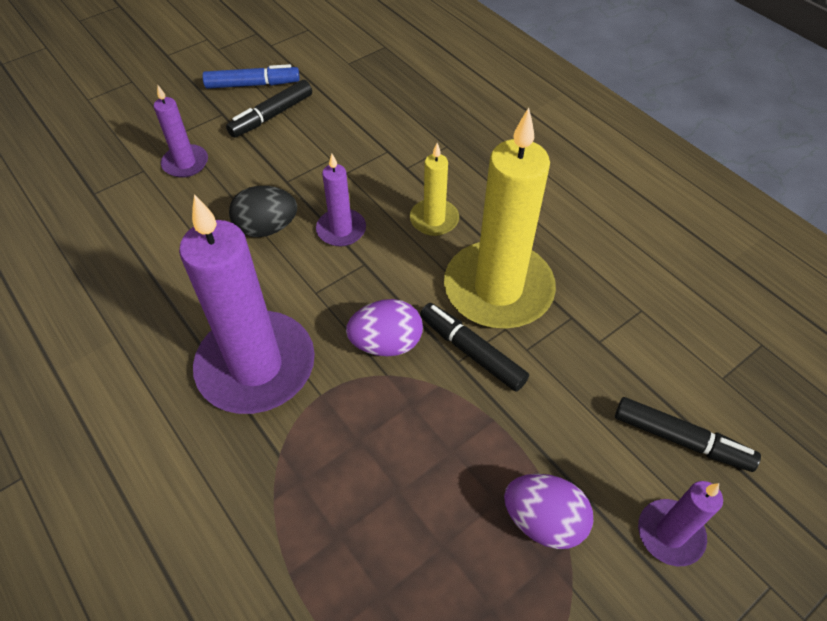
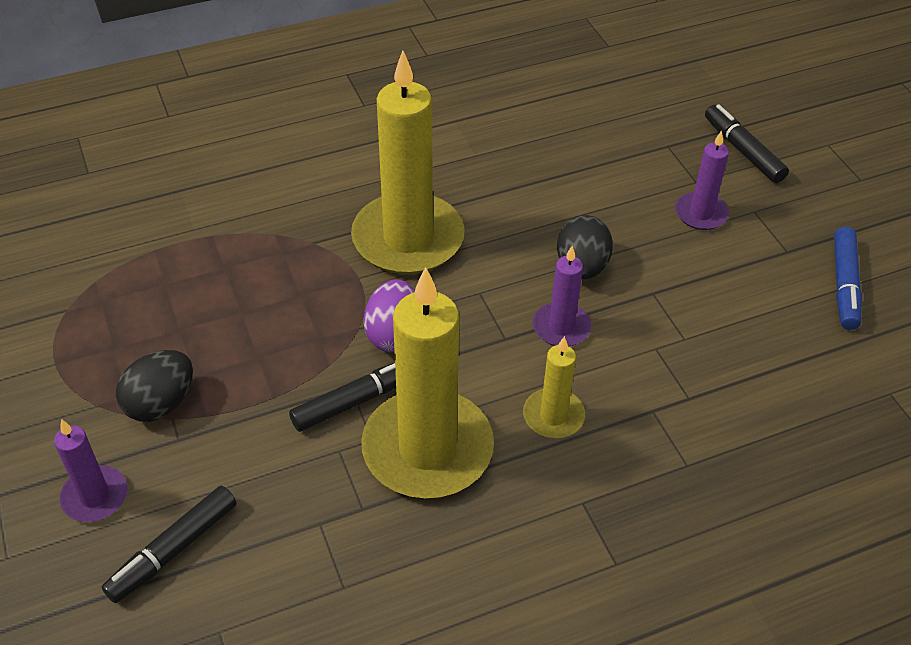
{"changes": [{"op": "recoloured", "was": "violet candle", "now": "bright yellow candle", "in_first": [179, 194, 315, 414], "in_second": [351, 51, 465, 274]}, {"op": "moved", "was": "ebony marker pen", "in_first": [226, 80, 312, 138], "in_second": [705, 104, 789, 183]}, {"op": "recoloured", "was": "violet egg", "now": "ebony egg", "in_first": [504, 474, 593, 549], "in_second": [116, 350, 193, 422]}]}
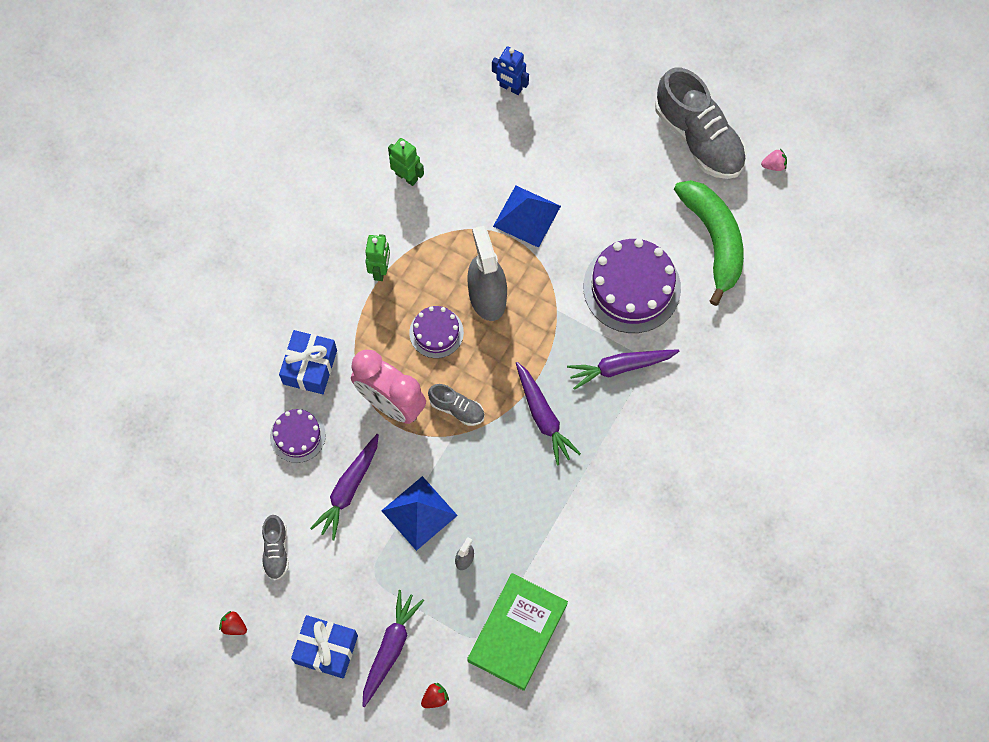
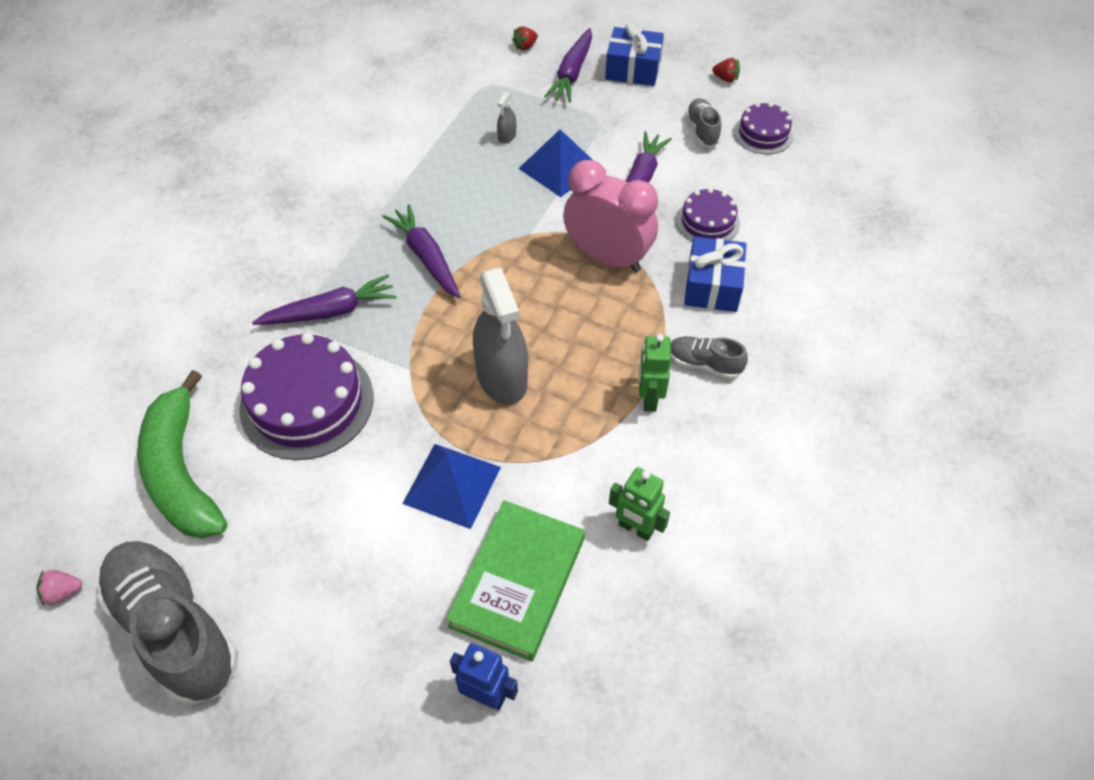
{"changes": [{"op": "moved", "was": "violet layer cake", "in_first": [409, 306, 464, 358], "in_second": [734, 102, 793, 154]}, {"op": "moved", "was": "grey sneaker", "in_first": [428, 384, 485, 426], "in_second": [671, 336, 748, 379]}, {"op": "moved", "was": "leaf-green hardcover", "in_first": [467, 573, 568, 691], "in_second": [446, 500, 585, 662]}]}
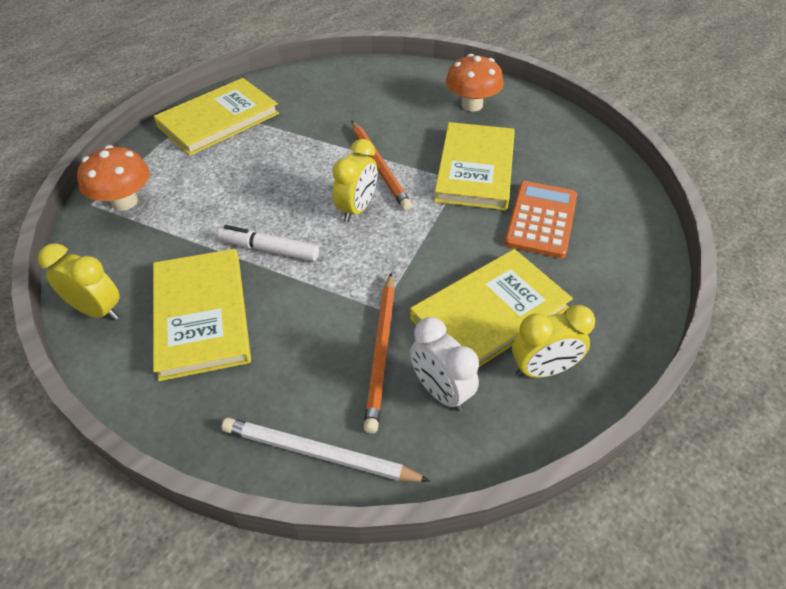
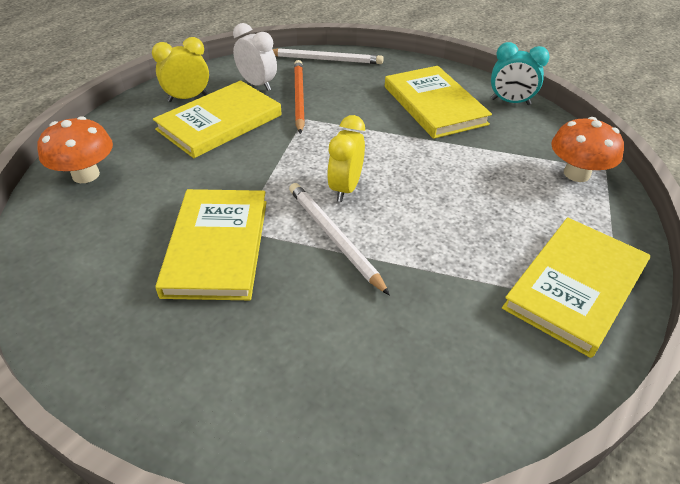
{"changes": [{"op": "recoloured", "was": "bright yellow clock", "now": "teal clock", "in_first": [38, 243, 120, 320], "in_second": [491, 42, 550, 105]}, {"op": "removed", "was": "white marker pen", "in_first": [217, 225, 319, 261]}, {"op": "recoloured", "was": "orange-coloured wooden pencil", "now": "white wooden pencil", "in_first": [352, 121, 412, 210], "in_second": [289, 183, 390, 296]}, {"op": "moved", "was": "orange-coloured mushroom", "in_first": [446, 54, 504, 112], "in_second": [38, 116, 113, 183]}, {"op": "removed", "was": "orange-coloured pocket calculator", "in_first": [504, 181, 578, 258]}]}
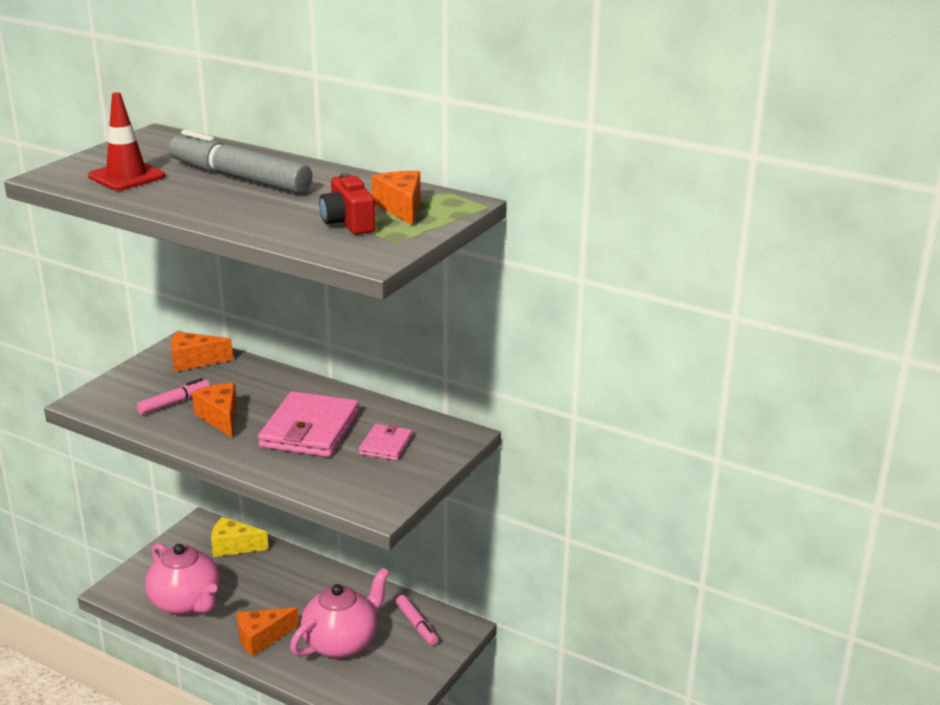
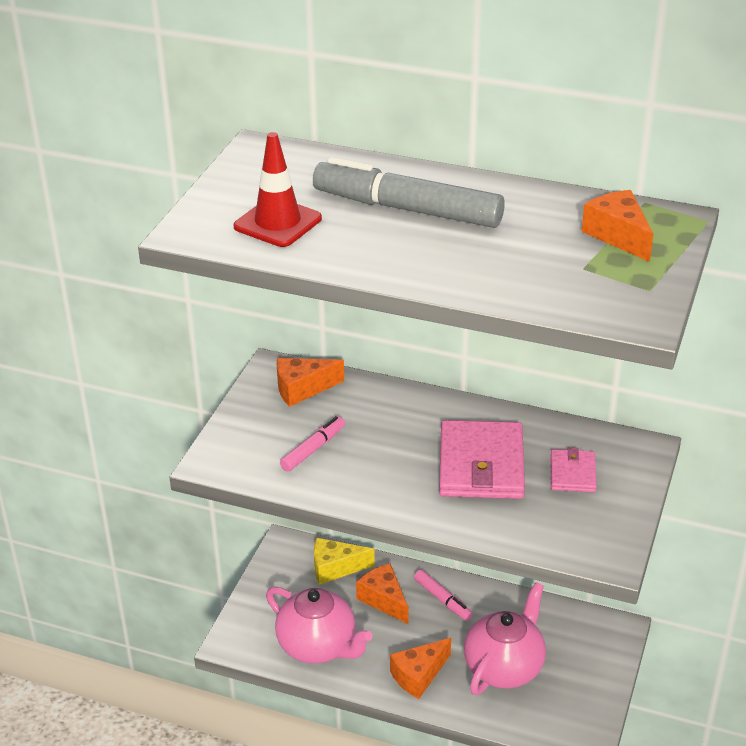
{"changes": [{"op": "moved", "was": "orange-coloured piece of cheese", "in_first": [192, 383, 237, 438], "in_second": [356, 563, 409, 624]}, {"op": "removed", "was": "crimson compact camera", "in_first": [319, 173, 376, 235]}, {"op": "moved", "was": "rosy marker pen", "in_first": [396, 595, 438, 645], "in_second": [414, 570, 473, 621]}]}
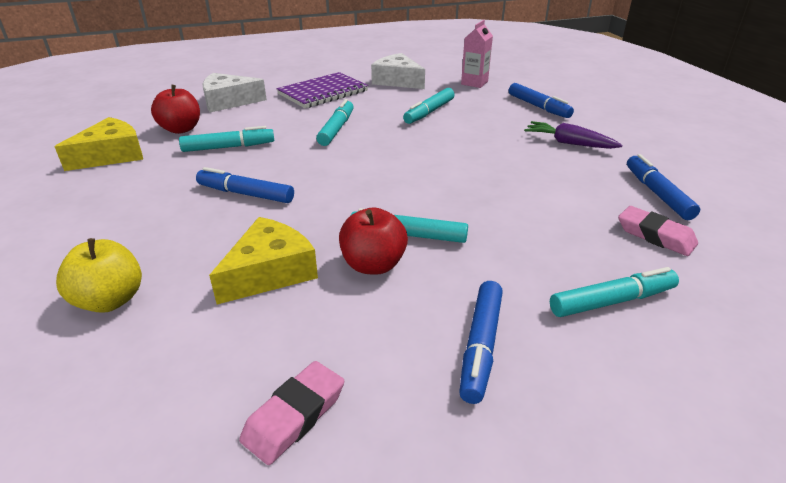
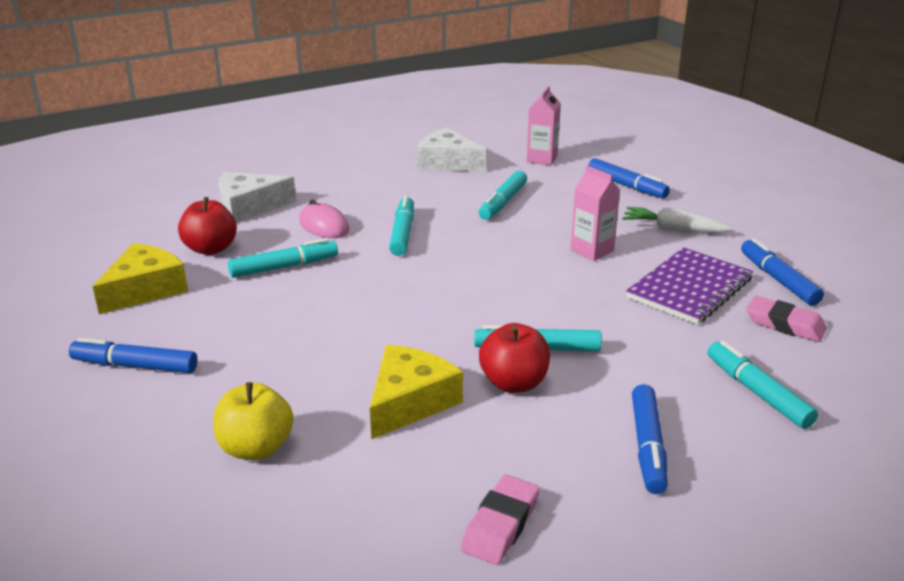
{"changes": [{"op": "moved", "was": "cobalt marker pen", "in_first": [196, 167, 294, 203], "in_second": [69, 338, 198, 373]}, {"op": "moved", "was": "violet notepad", "in_first": [276, 72, 368, 108], "in_second": [626, 247, 753, 325]}, {"op": "recoloured", "was": "violet root vegetable", "now": "white root vegetable", "in_first": [524, 121, 623, 149], "in_second": [622, 207, 733, 233]}, {"op": "turned", "was": "teal marker pen", "in_first": [550, 267, 679, 317], "in_second": [707, 341, 818, 429], "clockwise": -90}, {"op": "added", "now": "rosy PC mouse", "in_second": [299, 200, 349, 238]}, {"op": "added", "now": "rosy carton", "in_second": [570, 166, 620, 261]}]}
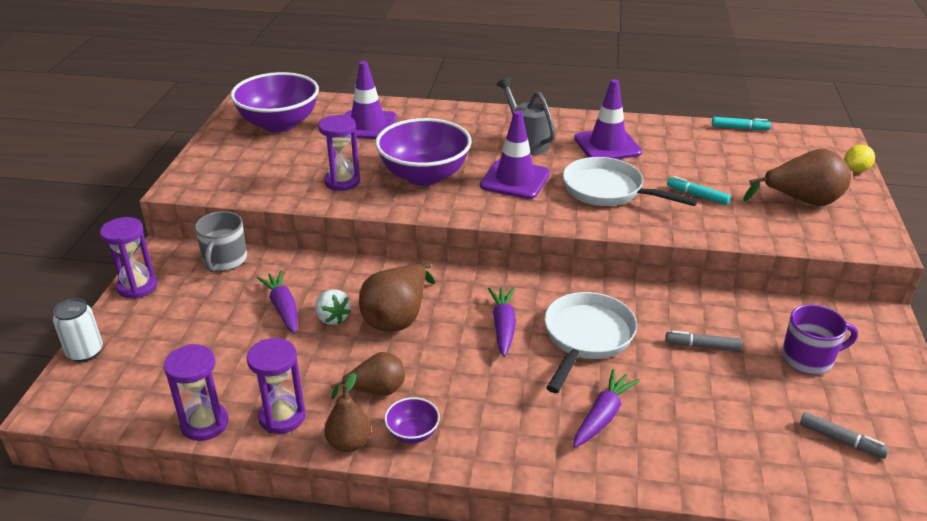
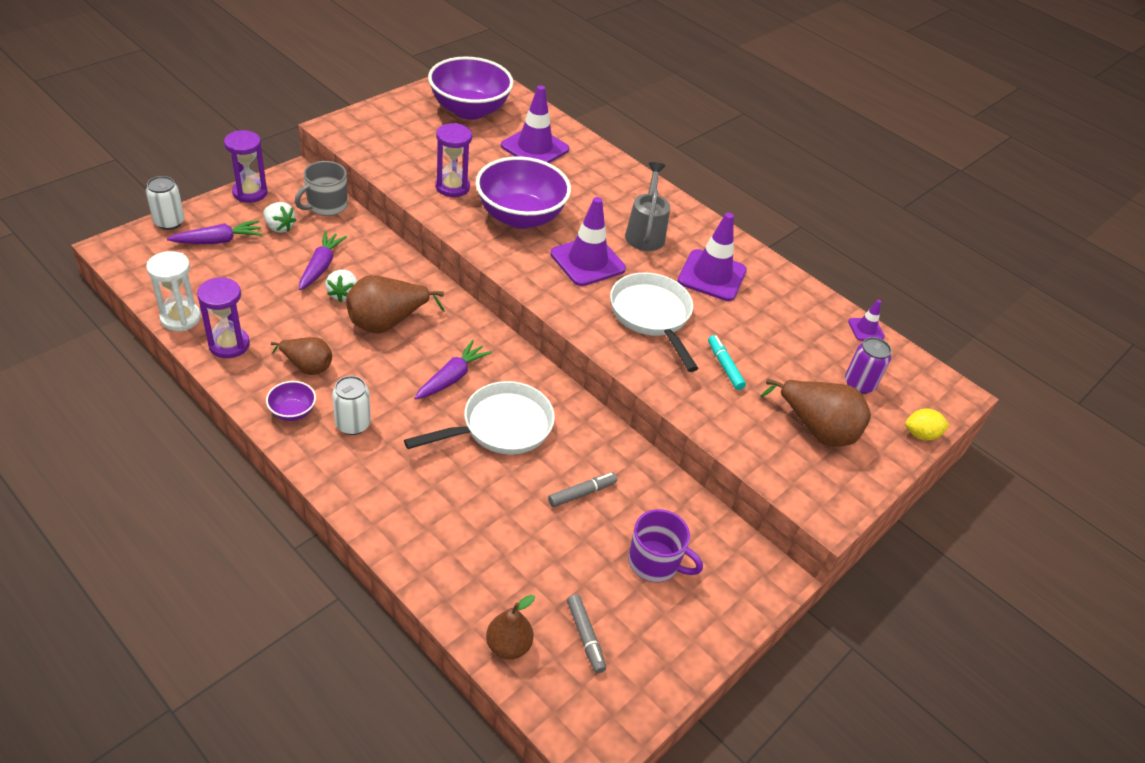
{"changes": [{"op": "recoloured", "was": "violet hourglass", "now": "white hourglass", "in_first": [164, 344, 229, 441], "in_second": [146, 251, 201, 331]}, {"op": "moved", "was": "russet pear", "in_first": [324, 373, 371, 452], "in_second": [486, 595, 535, 659]}, {"op": "moved", "was": "violet root vegetable", "in_first": [573, 369, 640, 447], "in_second": [167, 220, 263, 244]}, {"op": "turned", "was": "grey marker pen", "in_first": [665, 331, 742, 351], "in_second": [548, 472, 617, 507], "clockwise": 105}, {"op": "replaced", "was": "teal marker pen", "now": "violet traffic cone", "in_first": [712, 117, 771, 130], "in_second": [848, 300, 885, 341]}, {"op": "added", "now": "white strawberry", "in_second": [263, 202, 296, 233]}, {"op": "added", "now": "white soda can", "in_second": [332, 376, 371, 435]}, {"op": "added", "now": "violet soda can", "in_second": [845, 337, 892, 394]}]}
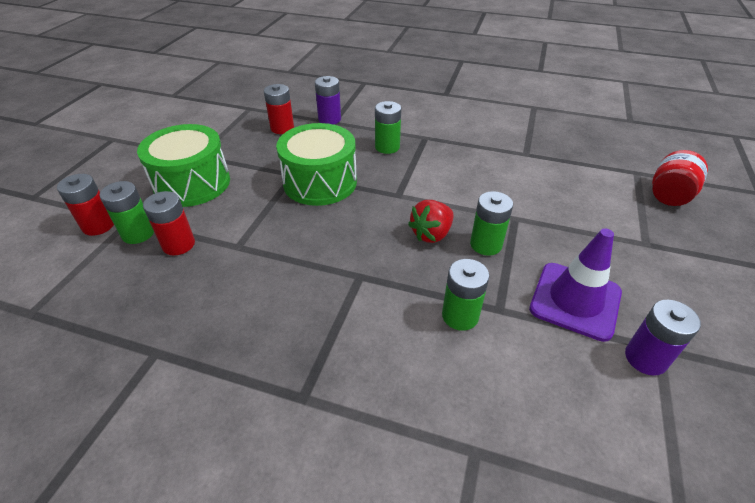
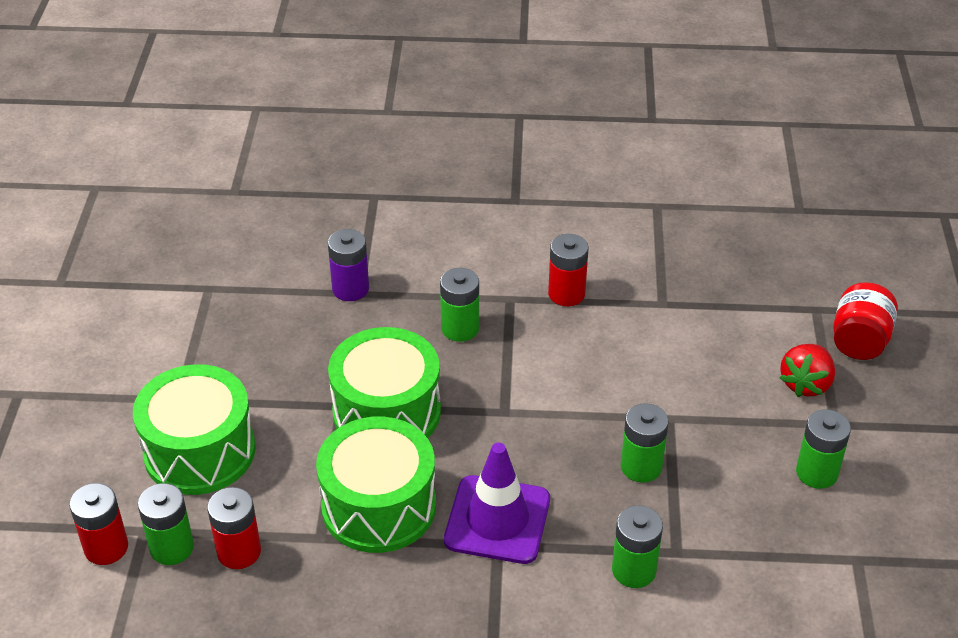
{"changes": [{"op": "moved", "was": "crimson power cell", "in_first": [264, 84, 294, 134], "in_second": [548, 234, 589, 306]}, {"op": "moved", "was": "crimson strawberry", "in_first": [408, 200, 454, 243], "in_second": [780, 344, 835, 397]}, {"op": "moved", "was": "violet traffic cone", "in_first": [529, 228, 622, 342], "in_second": [444, 443, 550, 564]}, {"op": "removed", "was": "violet power cell", "in_first": [625, 300, 701, 376]}, {"op": "added", "now": "leaf-green snare drum", "in_second": [316, 417, 436, 553]}, {"op": "added", "now": "leaf-green power cell", "in_second": [796, 409, 851, 489]}]}
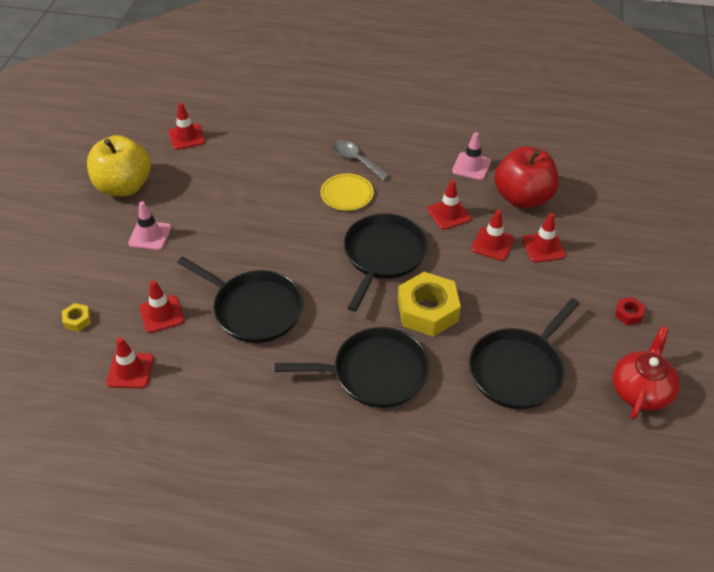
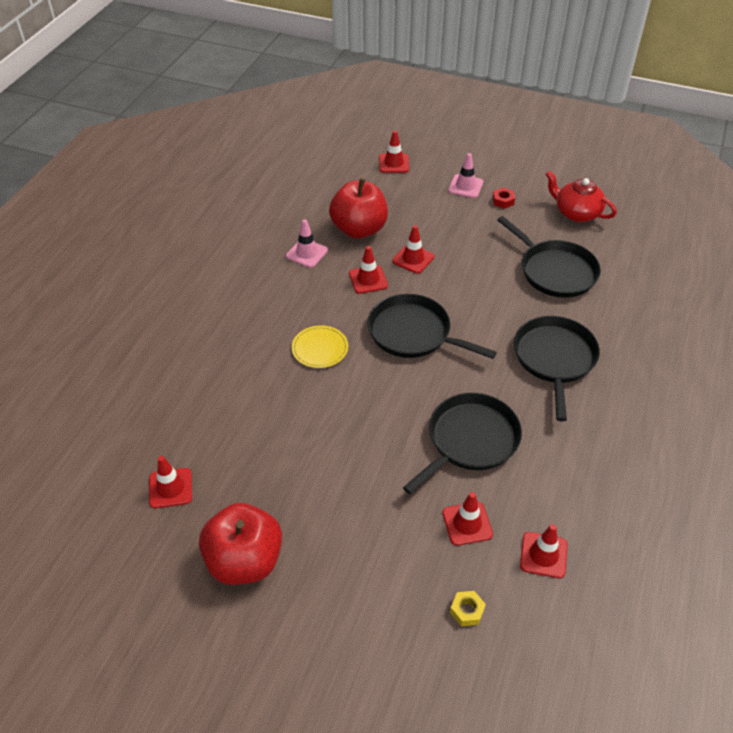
{"changes": [{"op": "recoloured", "was": "bright yellow apple", "now": "crimson apple", "in_first": [87, 135, 151, 196], "in_second": [199, 503, 282, 585]}, {"op": "moved", "was": "rosy traffic cone", "in_first": [128, 201, 171, 250], "in_second": [448, 153, 483, 198]}, {"op": "removed", "was": "grey tablespoon", "in_first": [332, 140, 390, 180]}, {"op": "removed", "was": "bright yellow nut", "in_first": [398, 272, 461, 337]}, {"op": "moved", "was": "crimson traffic cone", "in_first": [522, 213, 566, 263], "in_second": [379, 130, 409, 173]}]}
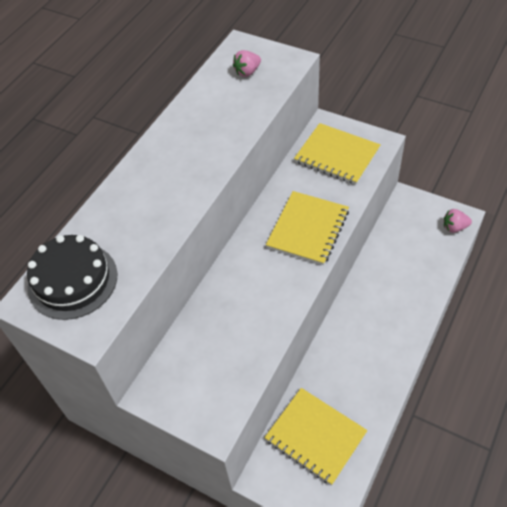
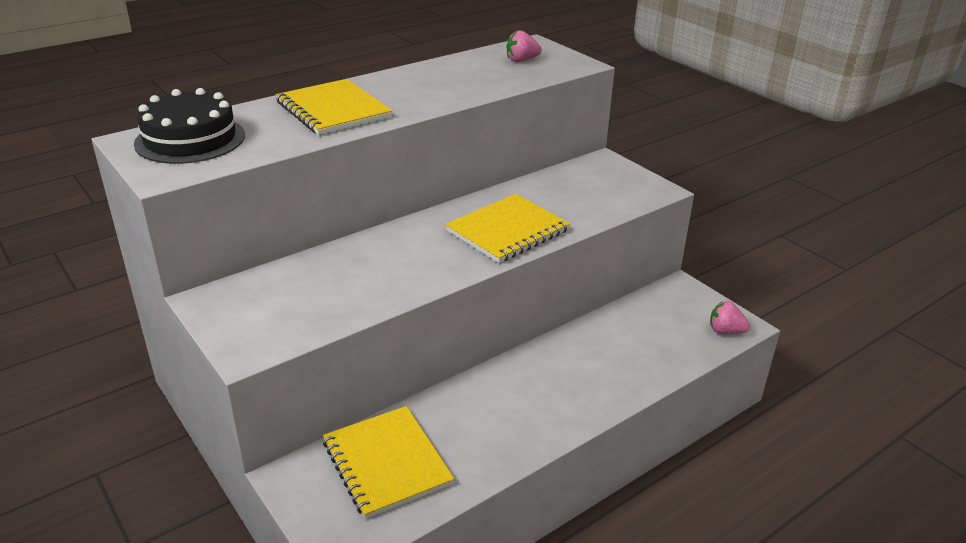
{"changes": [{"op": "moved", "was": "bright yellow notepad", "in_first": [294, 123, 381, 185], "in_second": [276, 79, 392, 135]}]}
